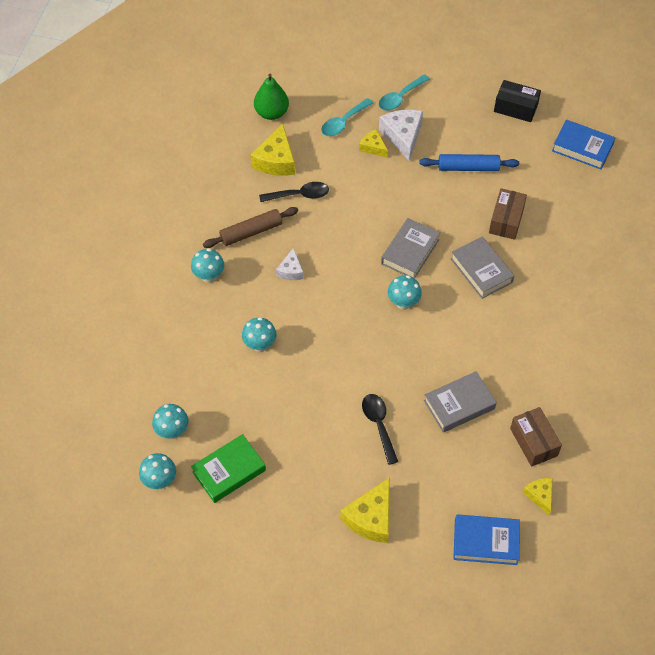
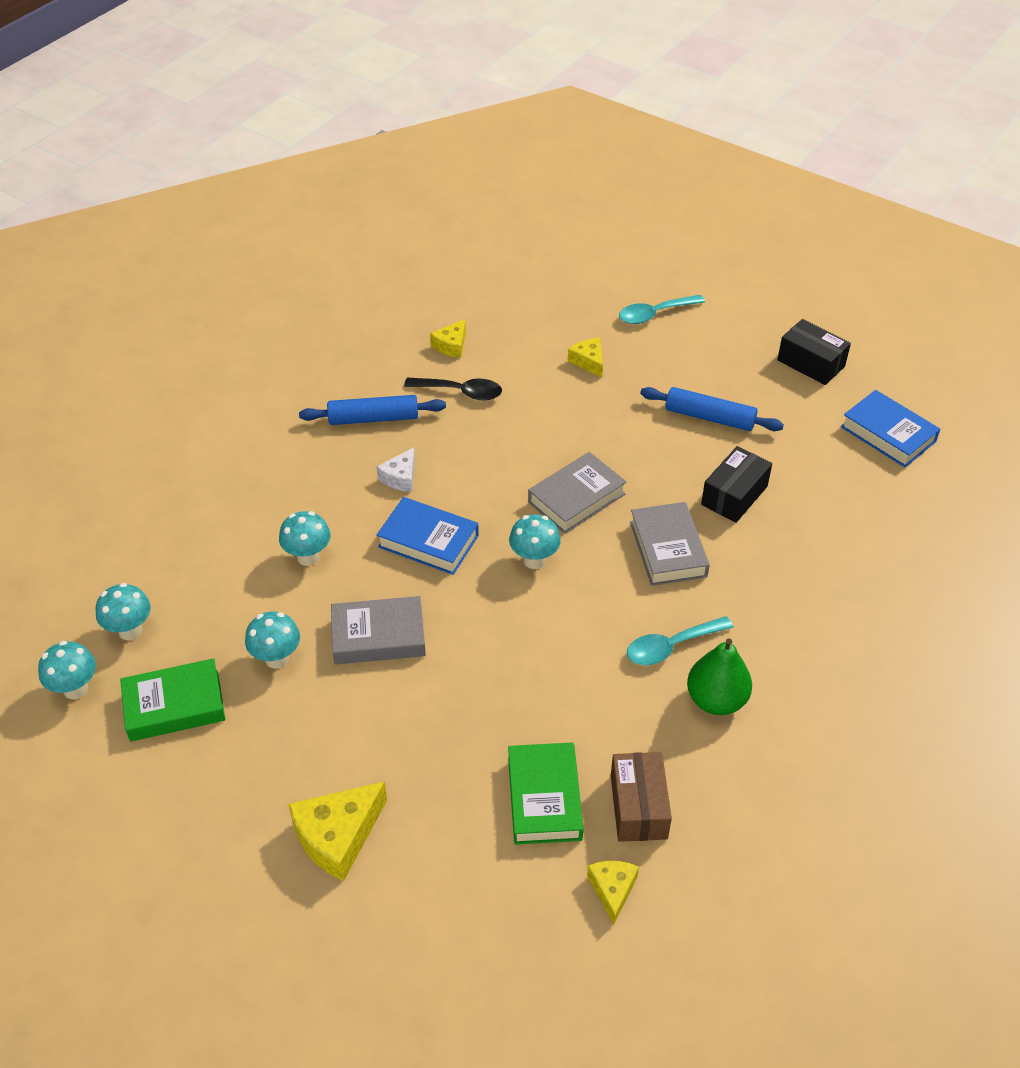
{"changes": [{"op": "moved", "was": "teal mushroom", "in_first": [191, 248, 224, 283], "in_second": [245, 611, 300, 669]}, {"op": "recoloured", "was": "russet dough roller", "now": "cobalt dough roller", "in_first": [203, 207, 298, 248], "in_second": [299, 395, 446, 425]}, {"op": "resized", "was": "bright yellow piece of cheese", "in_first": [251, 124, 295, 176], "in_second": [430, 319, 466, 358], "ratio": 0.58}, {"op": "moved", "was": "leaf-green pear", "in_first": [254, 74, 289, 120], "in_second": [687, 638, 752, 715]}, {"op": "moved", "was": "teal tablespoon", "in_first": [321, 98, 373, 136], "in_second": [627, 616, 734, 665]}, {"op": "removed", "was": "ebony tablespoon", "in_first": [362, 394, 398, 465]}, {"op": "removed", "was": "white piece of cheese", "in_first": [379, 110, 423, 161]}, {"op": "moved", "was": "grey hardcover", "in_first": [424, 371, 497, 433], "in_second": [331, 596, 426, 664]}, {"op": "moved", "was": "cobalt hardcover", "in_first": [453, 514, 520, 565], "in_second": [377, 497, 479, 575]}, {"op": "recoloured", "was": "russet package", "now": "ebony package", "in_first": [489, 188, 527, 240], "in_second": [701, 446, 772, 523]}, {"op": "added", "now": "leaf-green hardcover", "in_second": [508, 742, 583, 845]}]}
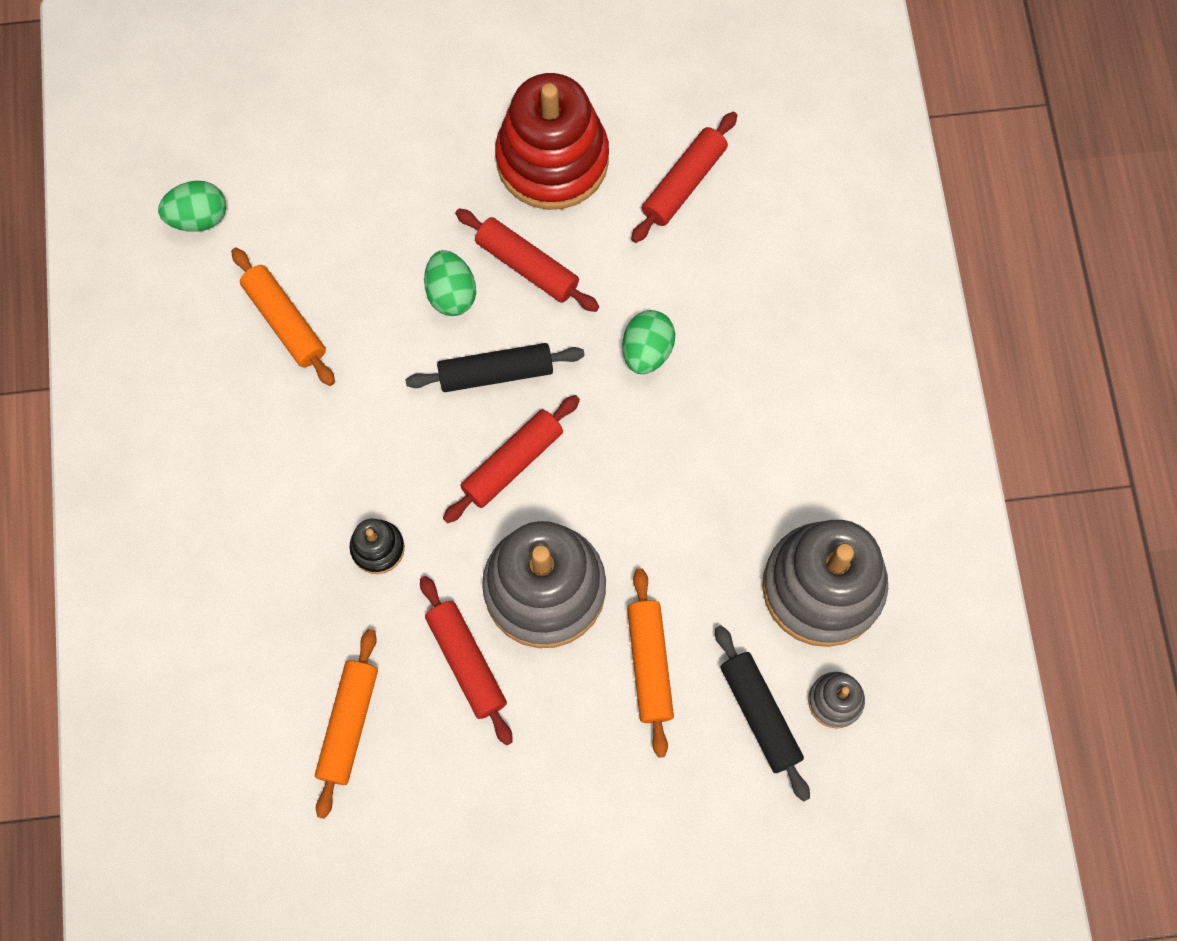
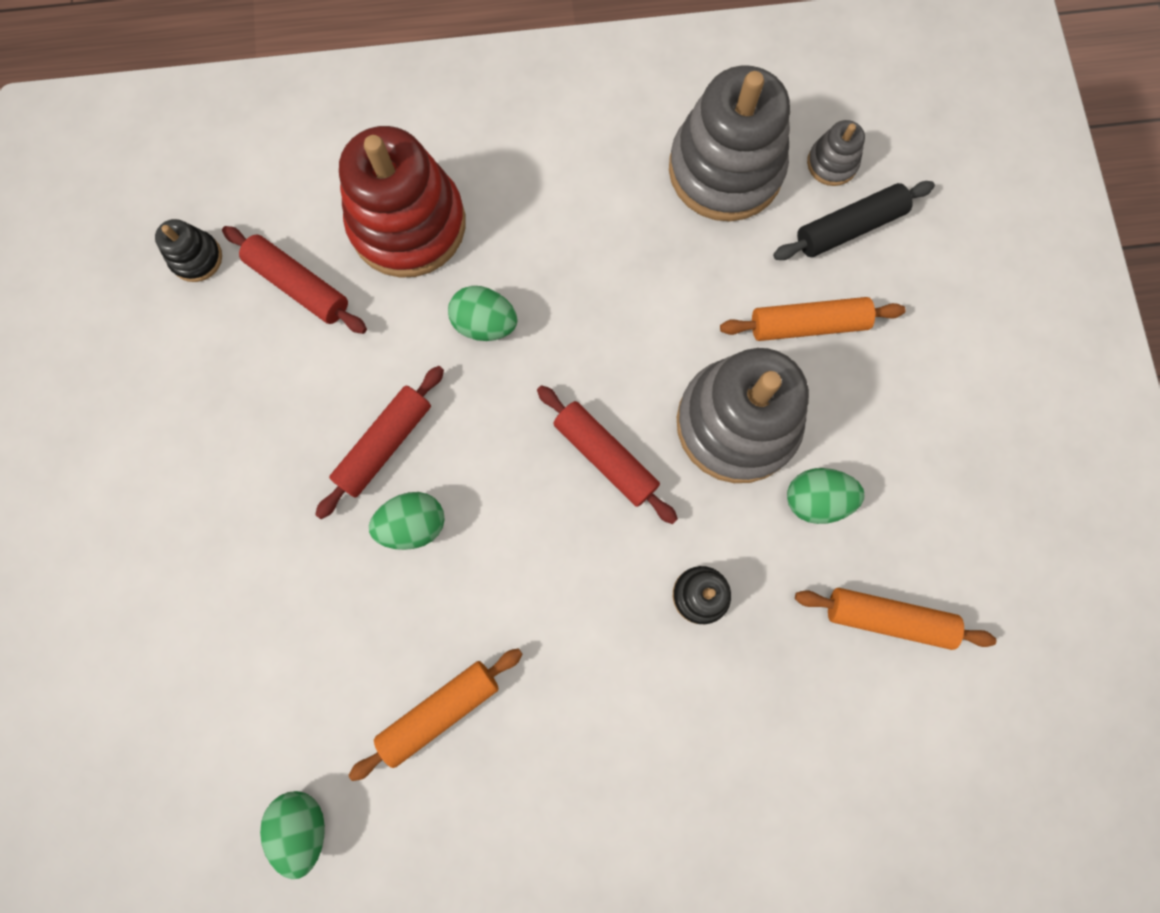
{"changes": [{"op": "removed", "was": "ebony dough roller", "in_first": [405, 343, 585, 392]}, {"op": "replaced", "was": "crimson dough roller", "now": "leaf-green egg", "in_first": [420, 576, 513, 745], "in_second": [787, 468, 864, 524]}, {"op": "moved", "was": "crimson ring stacker", "in_first": [495, 73, 609, 210], "in_second": [339, 126, 466, 278]}, {"op": "added", "now": "ebony ring stacker", "in_second": [155, 219, 222, 282]}]}
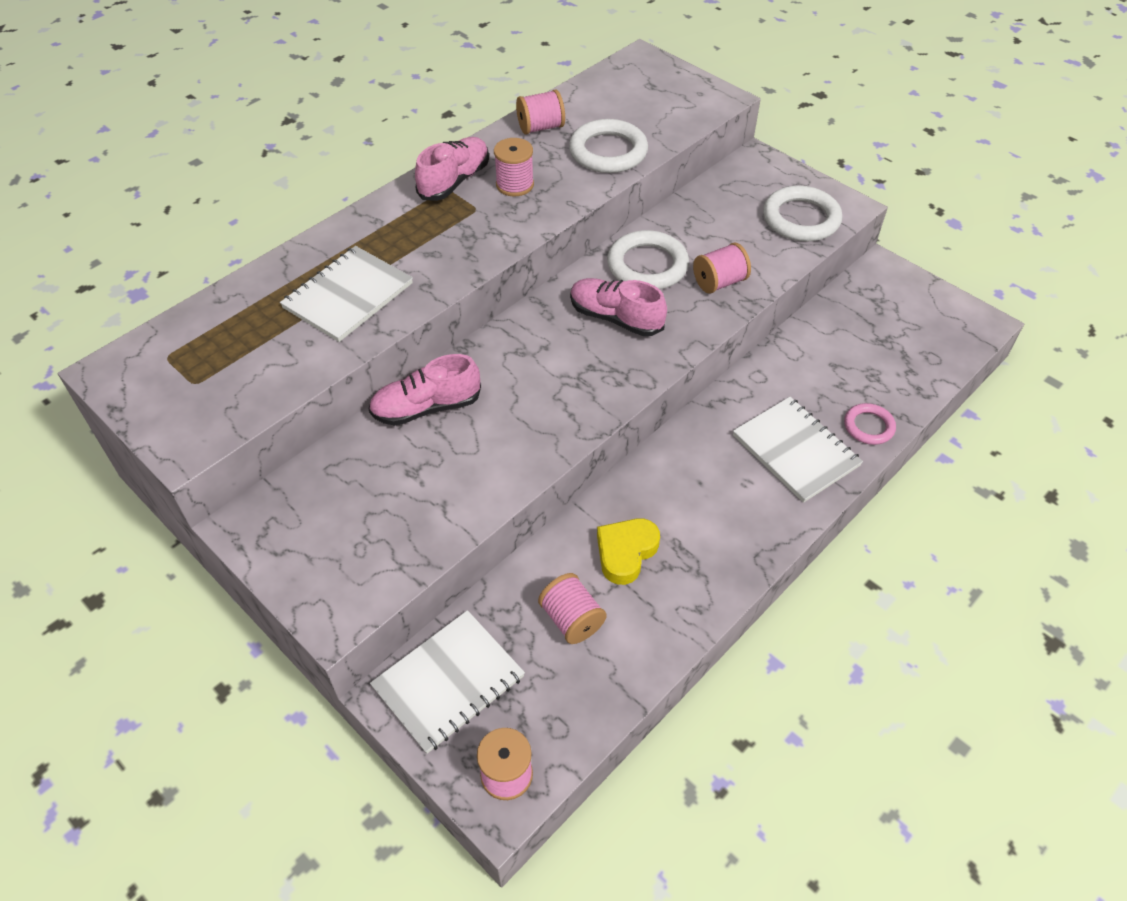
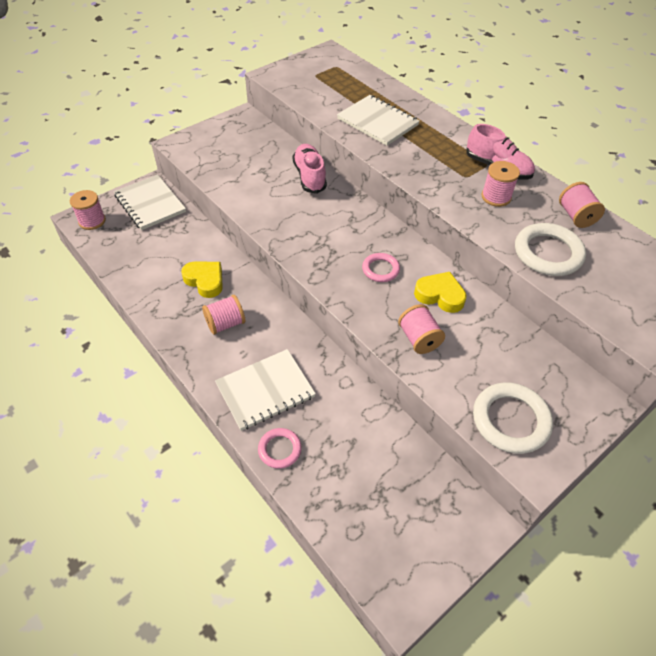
{"changes": [{"op": "moved", "was": "rosy bobbin", "in_first": [538, 573, 607, 644], "in_second": [202, 295, 245, 335]}, {"op": "replaced", "was": "rosy sneaker", "now": "rosy ring", "in_first": [570, 278, 667, 336], "in_second": [362, 253, 400, 282]}, {"op": "replaced", "was": "white ring", "now": "bright yellow heart", "in_first": [607, 230, 689, 289], "in_second": [414, 272, 467, 313]}]}
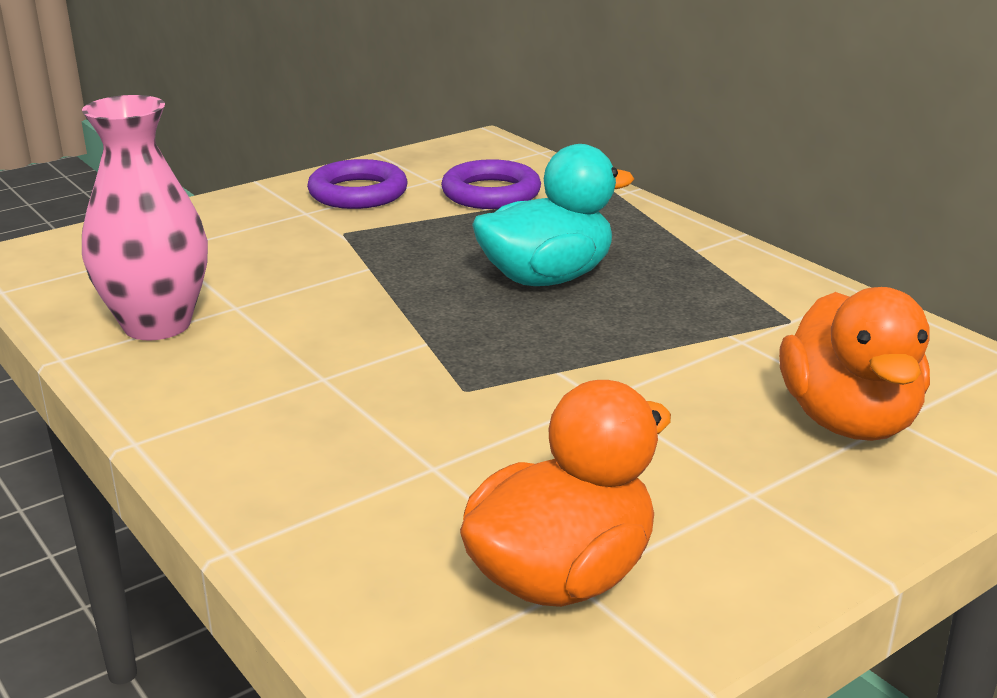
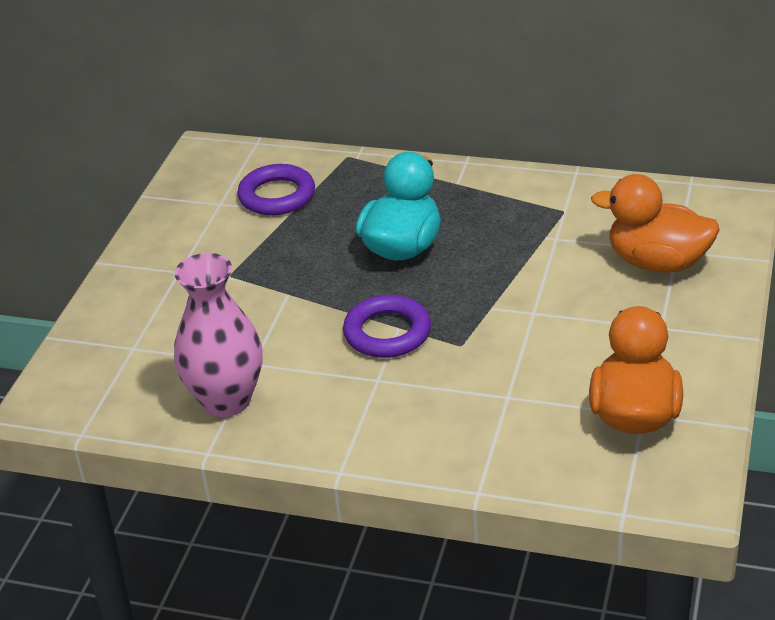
{"changes": [{"op": "moved", "was": "violet ring", "in_first": [307, 159, 407, 209], "in_second": [343, 295, 431, 358]}, {"op": "turned", "was": "orange-coloured duck", "in_first": [779, 287, 930, 441], "in_second": [591, 174, 720, 273], "clockwise": 150}]}
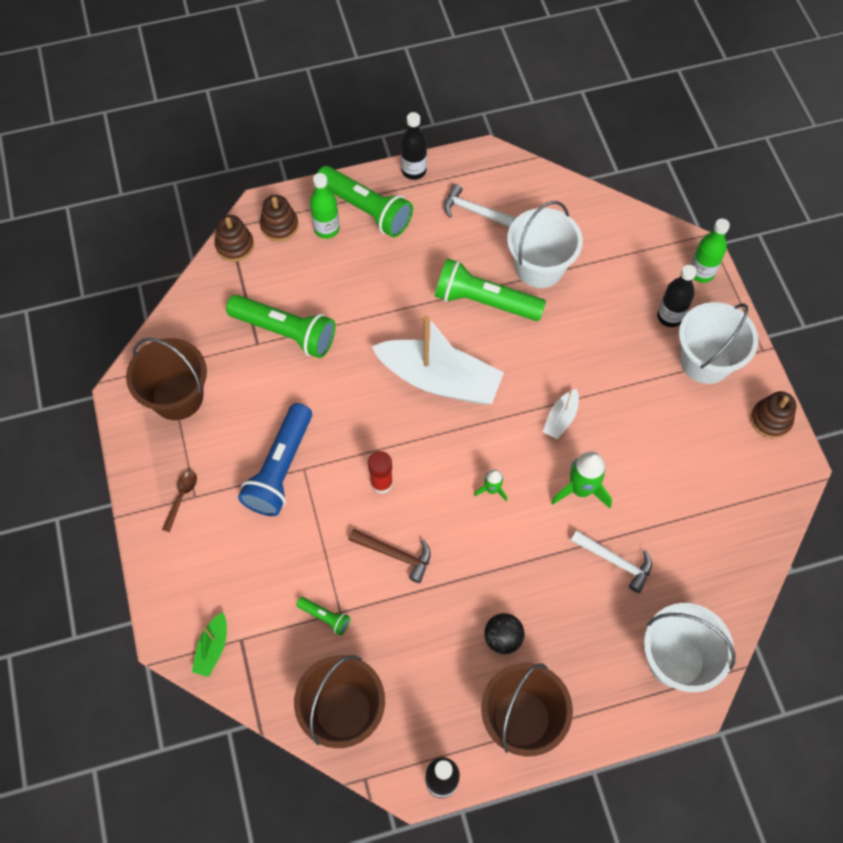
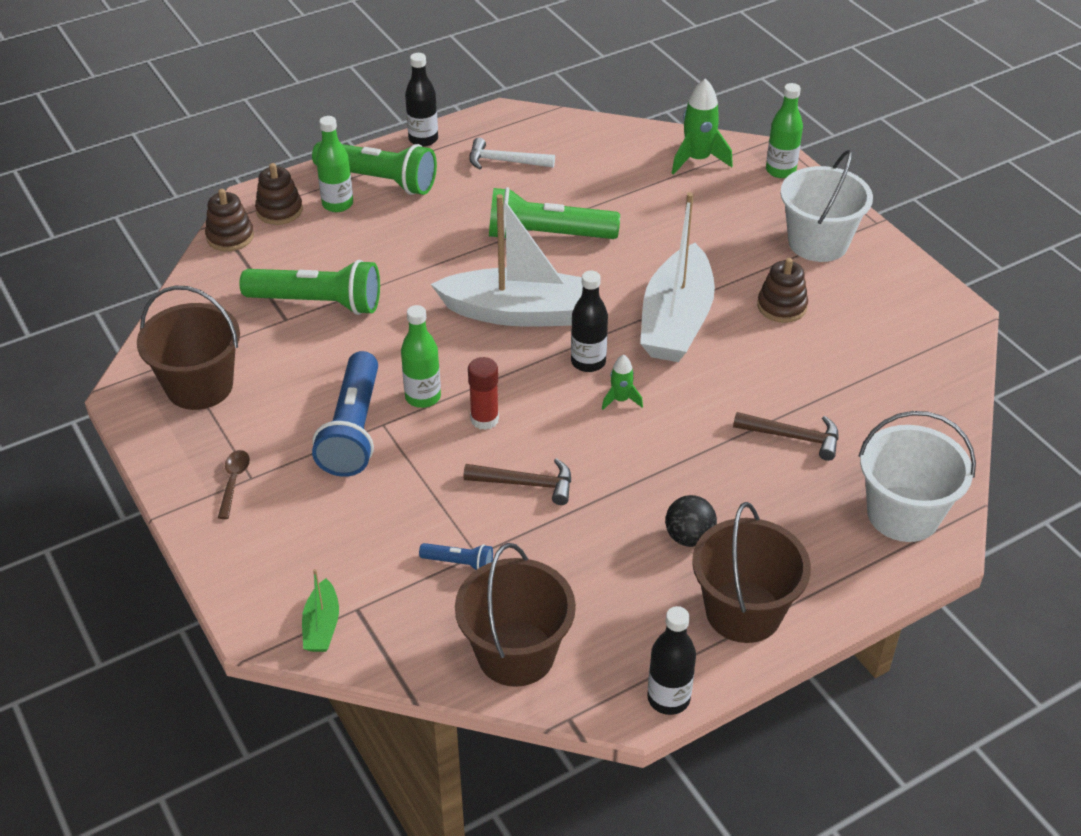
{"changes": [{"op": "recoloured", "was": "leaf-green pocket torch", "now": "cobalt pocket torch", "in_first": [297, 597, 351, 635], "in_second": [419, 543, 493, 570]}, {"op": "removed", "was": "white pail", "in_first": [507, 201, 583, 288]}, {"op": "resized", "was": "white boat", "in_first": [543, 389, 579, 439], "in_second": [640, 192, 715, 362], "ratio": 2.27}, {"op": "moved", "was": "leaf-green spaceship", "in_first": [551, 451, 612, 508], "in_second": [672, 79, 733, 175]}, {"op": "recoloured", "was": "white claw hammer", "now": "russet claw hammer", "in_first": [571, 530, 652, 593], "in_second": [733, 412, 838, 461]}, {"op": "moved", "was": "ebony bottle", "in_first": [657, 265, 697, 327], "in_second": [571, 271, 608, 372]}, {"op": "moved", "was": "russet ring stacker", "in_first": [750, 391, 796, 439], "in_second": [757, 258, 808, 323]}, {"op": "added", "now": "leaf-green bottle", "in_second": [401, 305, 441, 408]}]}
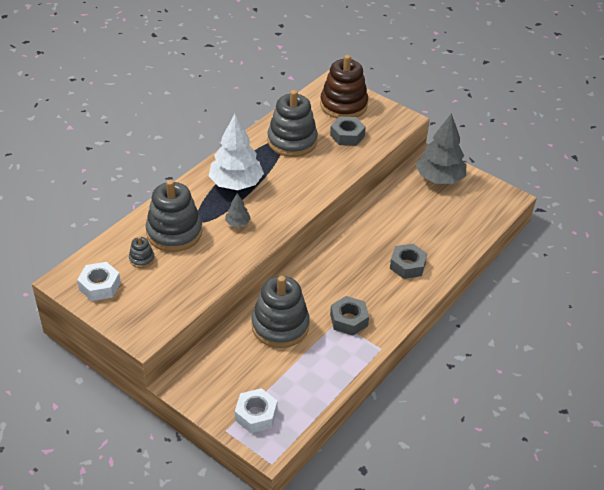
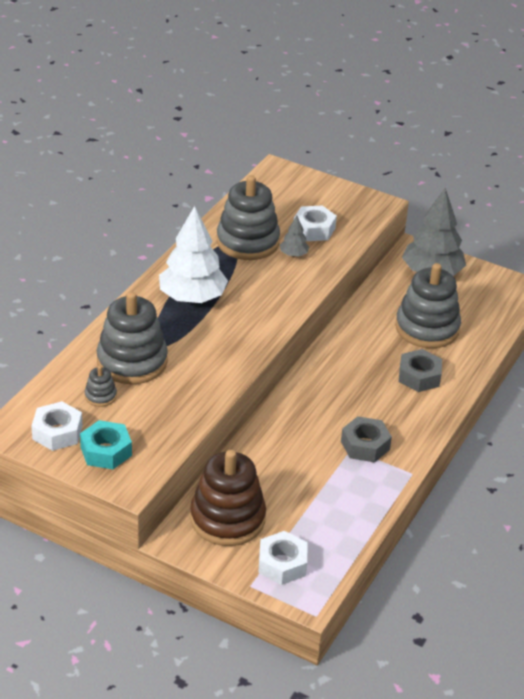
{"changes": [{"op": "moved", "was": "grey fir tree", "in_first": [225, 193, 251, 227], "in_second": [280, 216, 309, 257]}, {"op": "moved", "was": "grey ring stacker", "in_first": [252, 276, 310, 348], "in_second": [395, 263, 461, 348]}, {"op": "moved", "was": "russet ring stacker", "in_first": [320, 55, 368, 118], "in_second": [190, 450, 266, 546]}, {"op": "recoloured", "was": "grey nut", "now": "white nut", "in_first": [330, 116, 366, 146], "in_second": [293, 205, 337, 241]}, {"op": "added", "now": "teal nut", "in_second": [80, 420, 132, 469]}]}
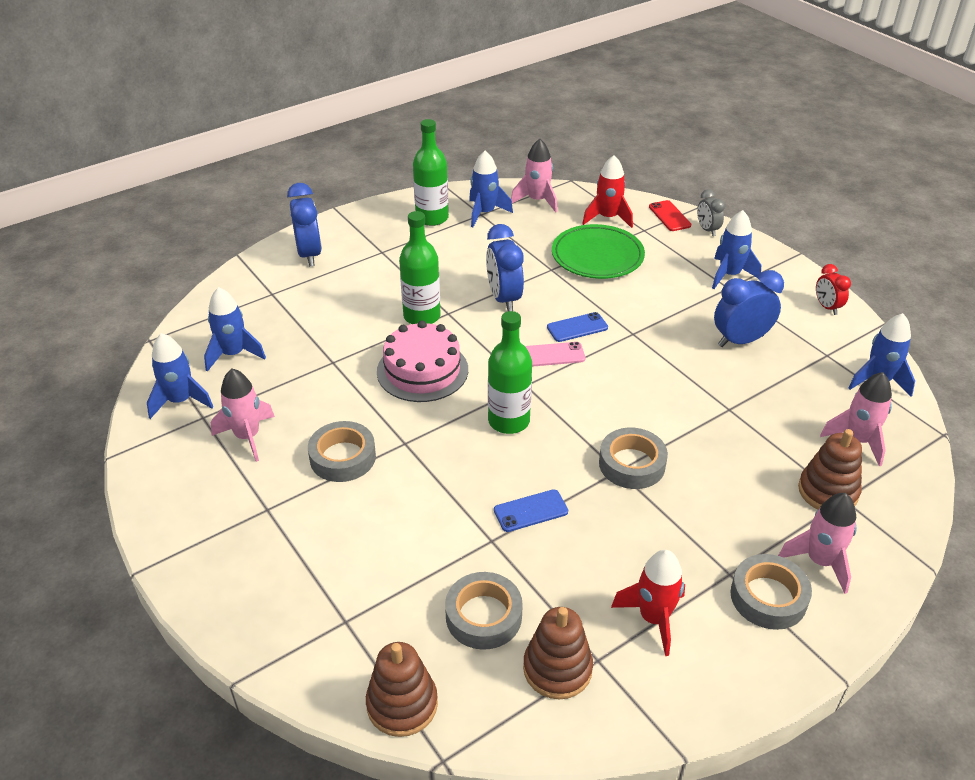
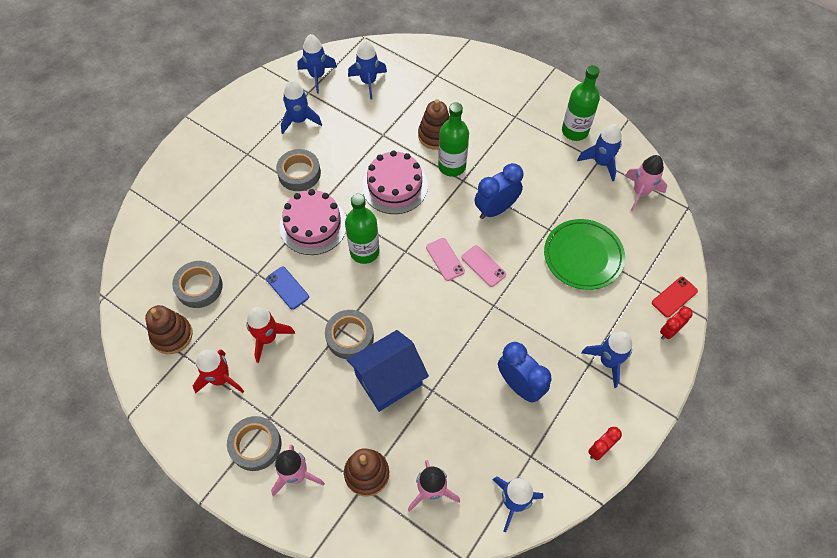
{"changes": [{"op": "recoloured", "was": "rosy spaceship", "now": "cobalt spaceship", "in_first": [211, 369, 275, 462], "in_second": [281, 80, 322, 134]}, {"op": "removed", "was": "cobalt clock", "in_first": [287, 183, 322, 267]}, {"op": "moved", "was": "russet ring stacker", "in_first": [366, 642, 438, 737], "in_second": [418, 99, 450, 150]}, {"op": "recoloured", "was": "cobalt mobile phone", "now": "rosy mobile phone", "in_first": [547, 312, 608, 342], "in_second": [461, 245, 506, 287]}, {"op": "moved", "was": "crimson spaceship", "in_first": [582, 155, 633, 228], "in_second": [246, 307, 295, 363]}, {"op": "recoloured", "was": "grey clock", "now": "crimson clock", "in_first": [697, 189, 725, 236], "in_second": [660, 307, 693, 340]}, {"op": "added", "now": "rosy layer cake", "in_second": [279, 189, 346, 255]}, {"op": "added", "now": "cobalt cottage", "in_second": [347, 330, 429, 412]}]}
